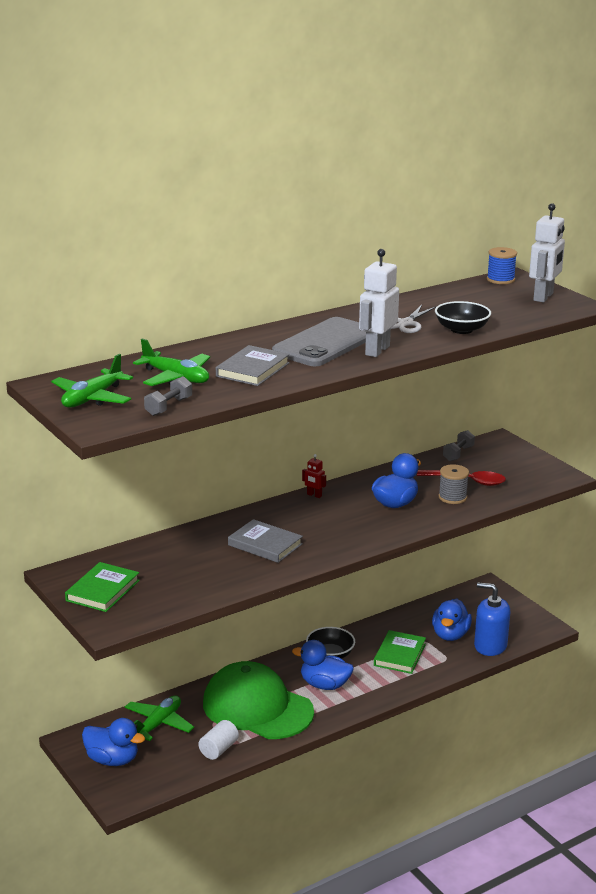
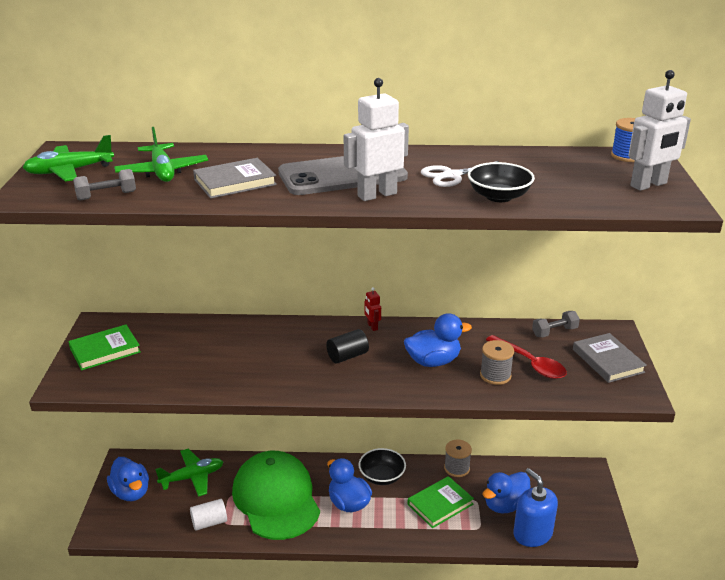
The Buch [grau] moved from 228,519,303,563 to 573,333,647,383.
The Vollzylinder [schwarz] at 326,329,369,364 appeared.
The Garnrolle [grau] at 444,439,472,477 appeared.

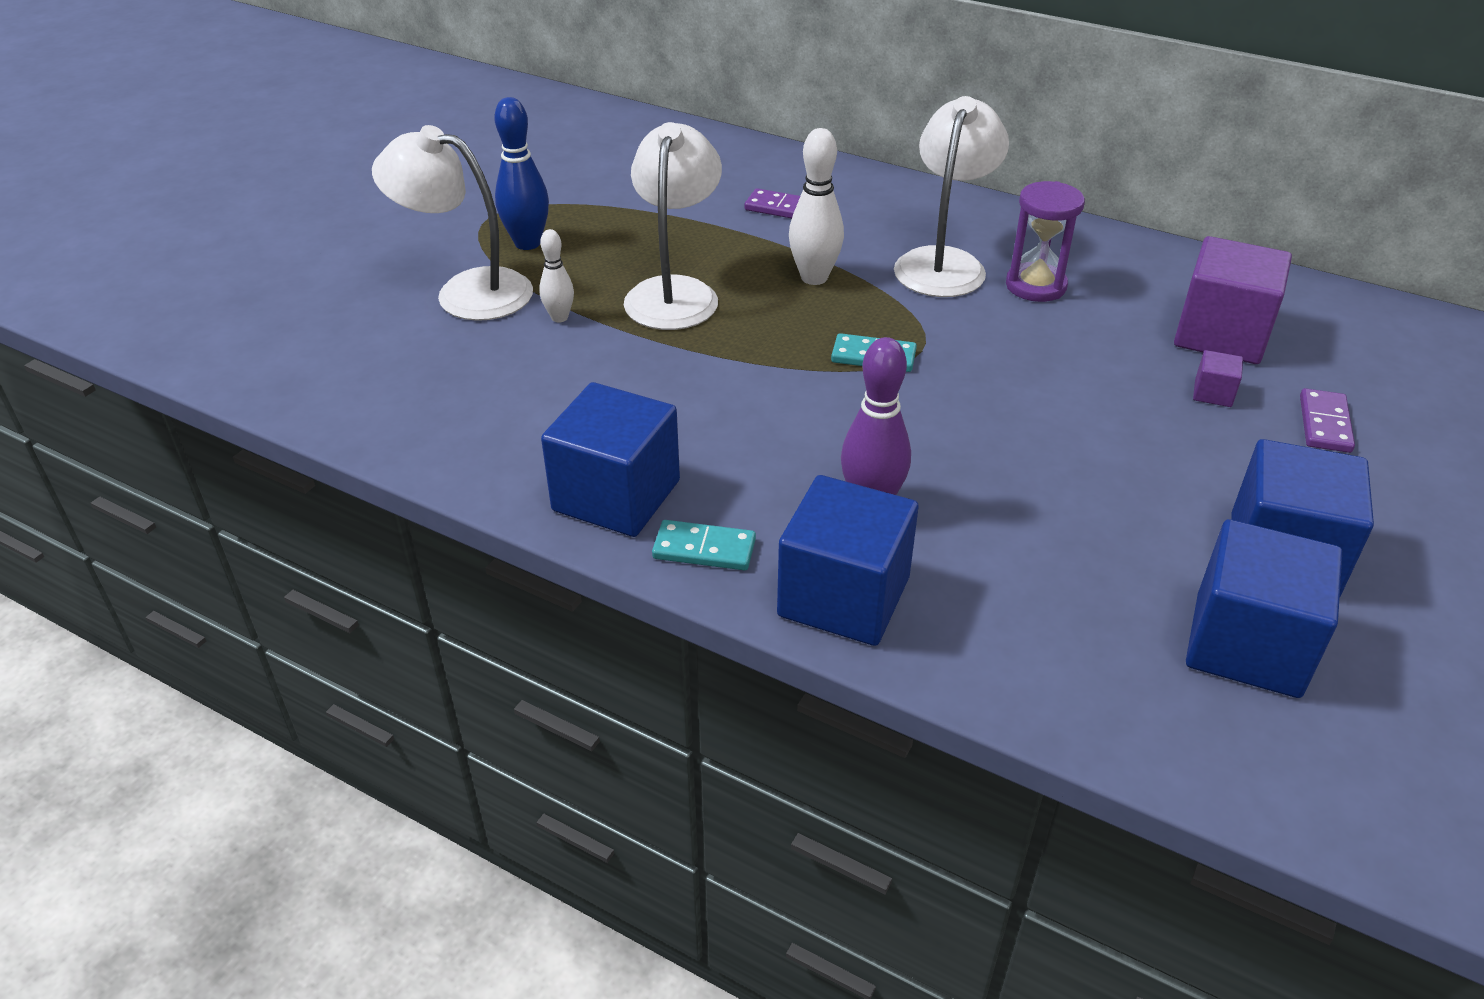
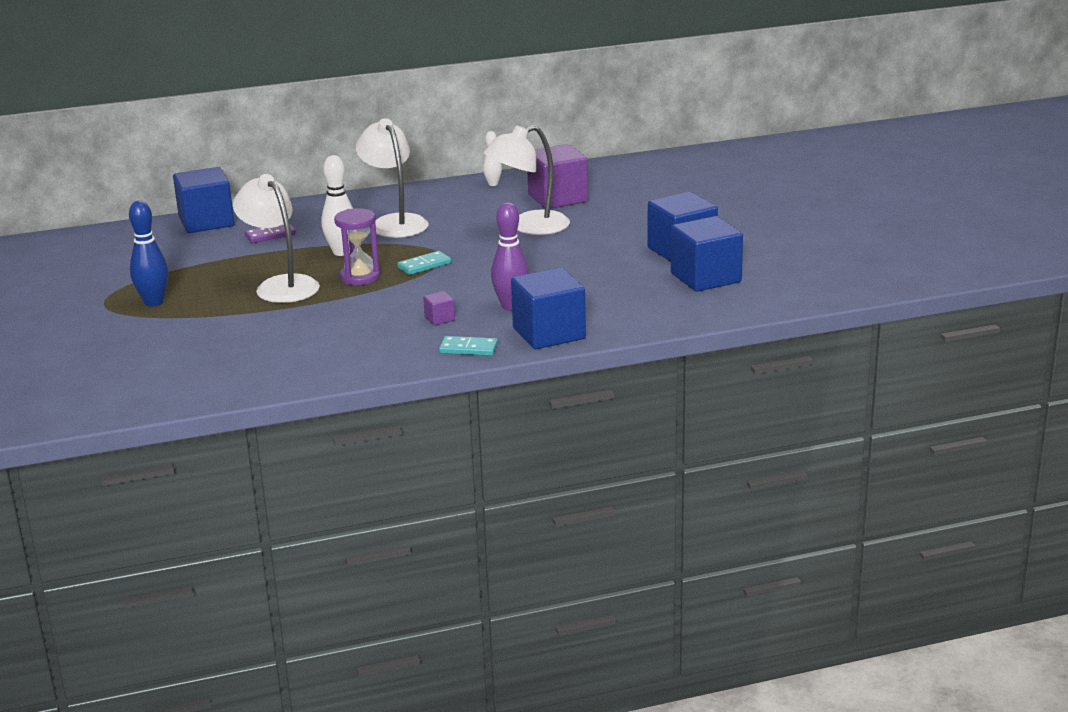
The Lampe [weiß] moved from 372,125,533,321 to 484,125,570,235.
The Bowlingkegel [weiß] moved from 539,229,574,323 to 483,131,502,186.
The Kubus [blau] moved from 541,382,680,537 to 173,167,235,233.
The Dominostein [türkis] at 652,520,756,570 turned 45 degrees clockwise.
The Sanduhr [lila] moved from 1006,181,1085,302 to 334,208,380,285.
The Kubus [lila] moved from 1193,350,1243,407 to 423,291,455,325.
The Dominostein [lila] at 1300,388,1355,453 disappeared.

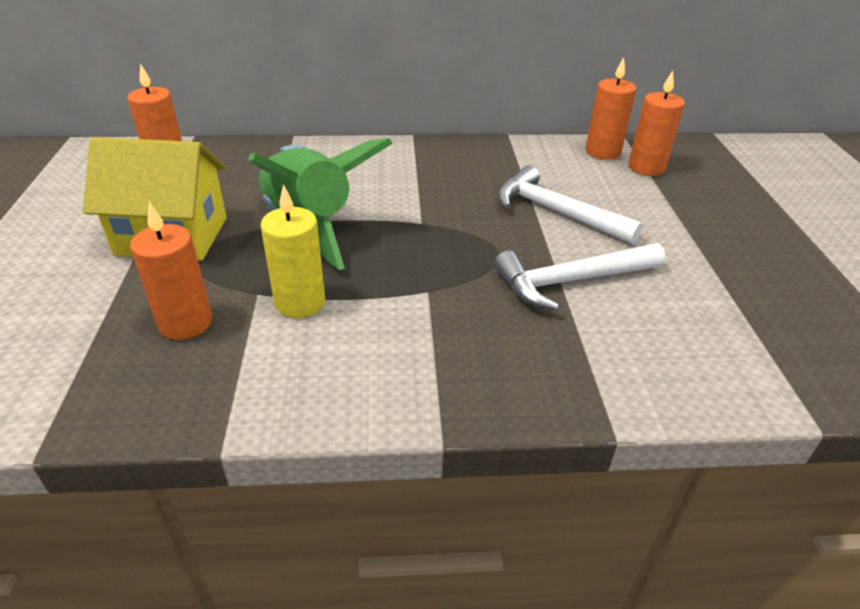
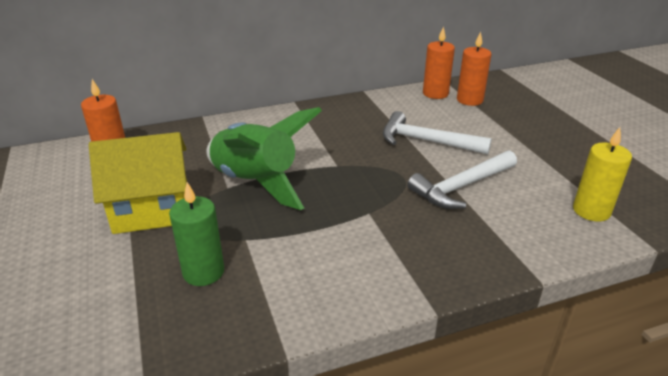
The Kerze [orange] at 130,202,212,340 became the Kerze [grün] at 169,182,224,286.
The Kerze [gelb] moved from 261,184,325,318 to 573,127,632,222.

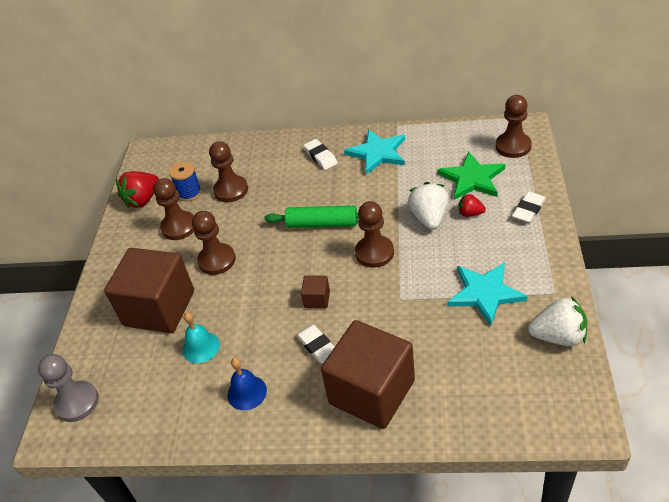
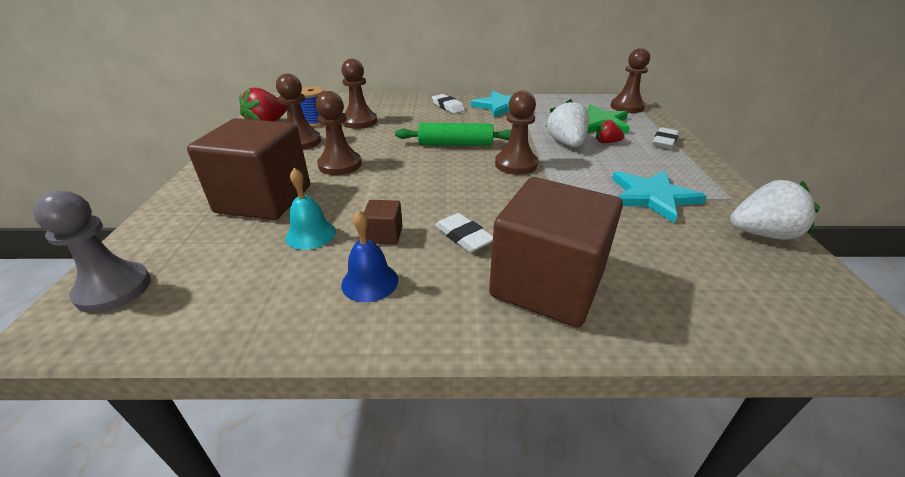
The Kubus [braun] moved from 301,276,330,308 to 364,200,403,245.

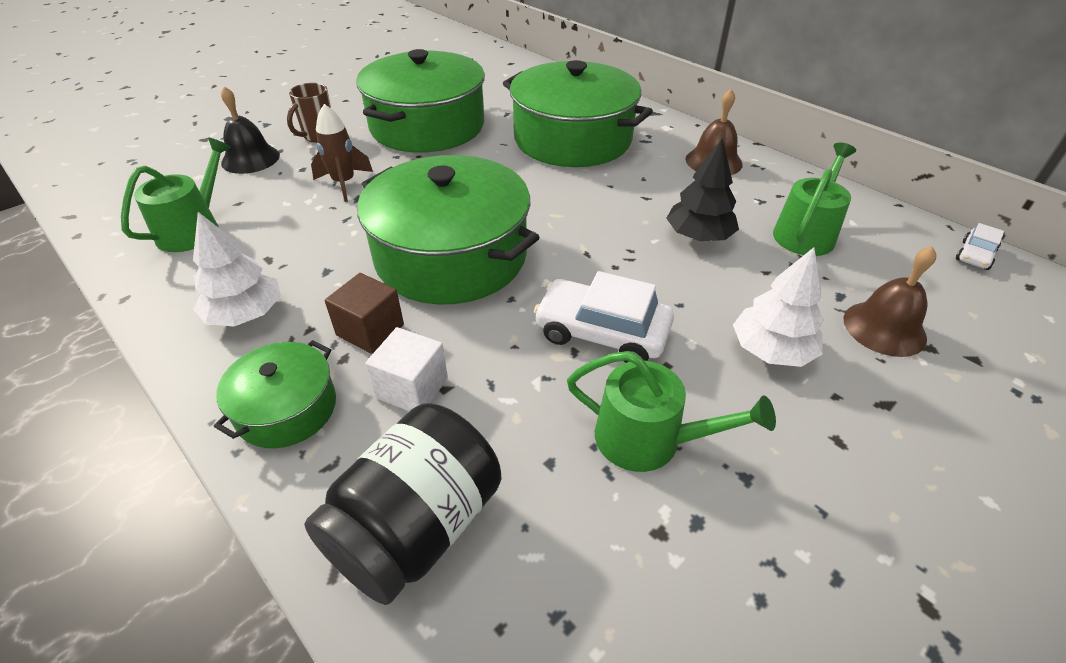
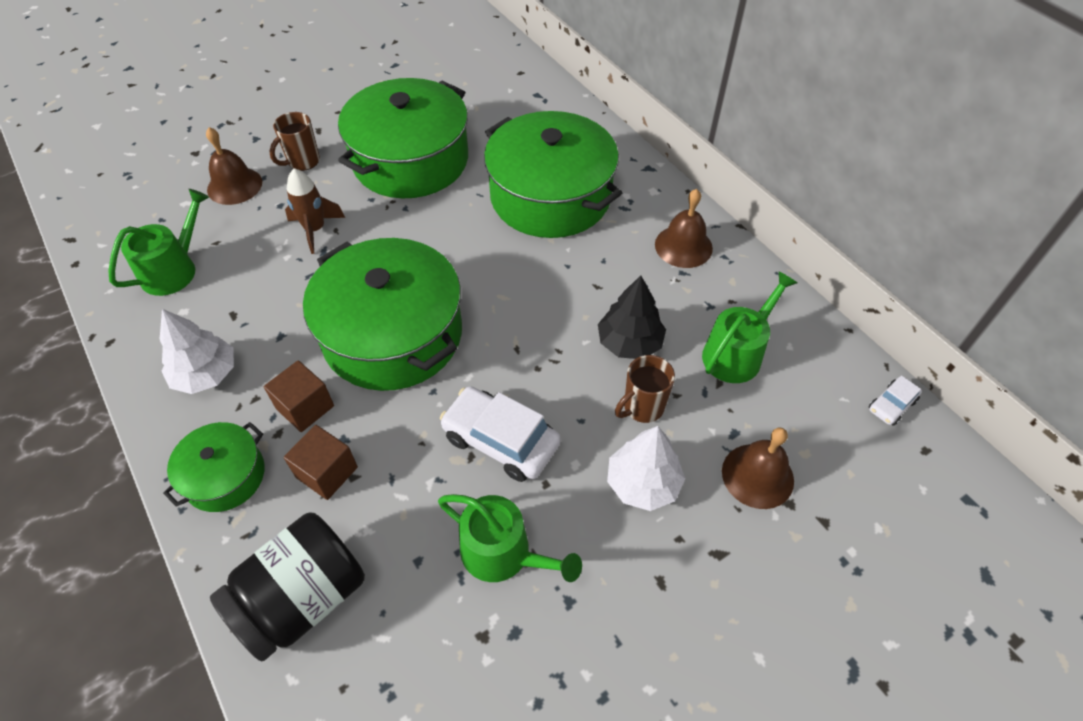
The Glocke [schwarz] at 221,86,280,174 became the Glocke [braun] at 206,127,262,205.
The Kubus [weiß] at 365,327,448,411 became the Kubus [braun] at 284,425,358,500.
The Tasse [braun] at 615,355,675,423 appeared.

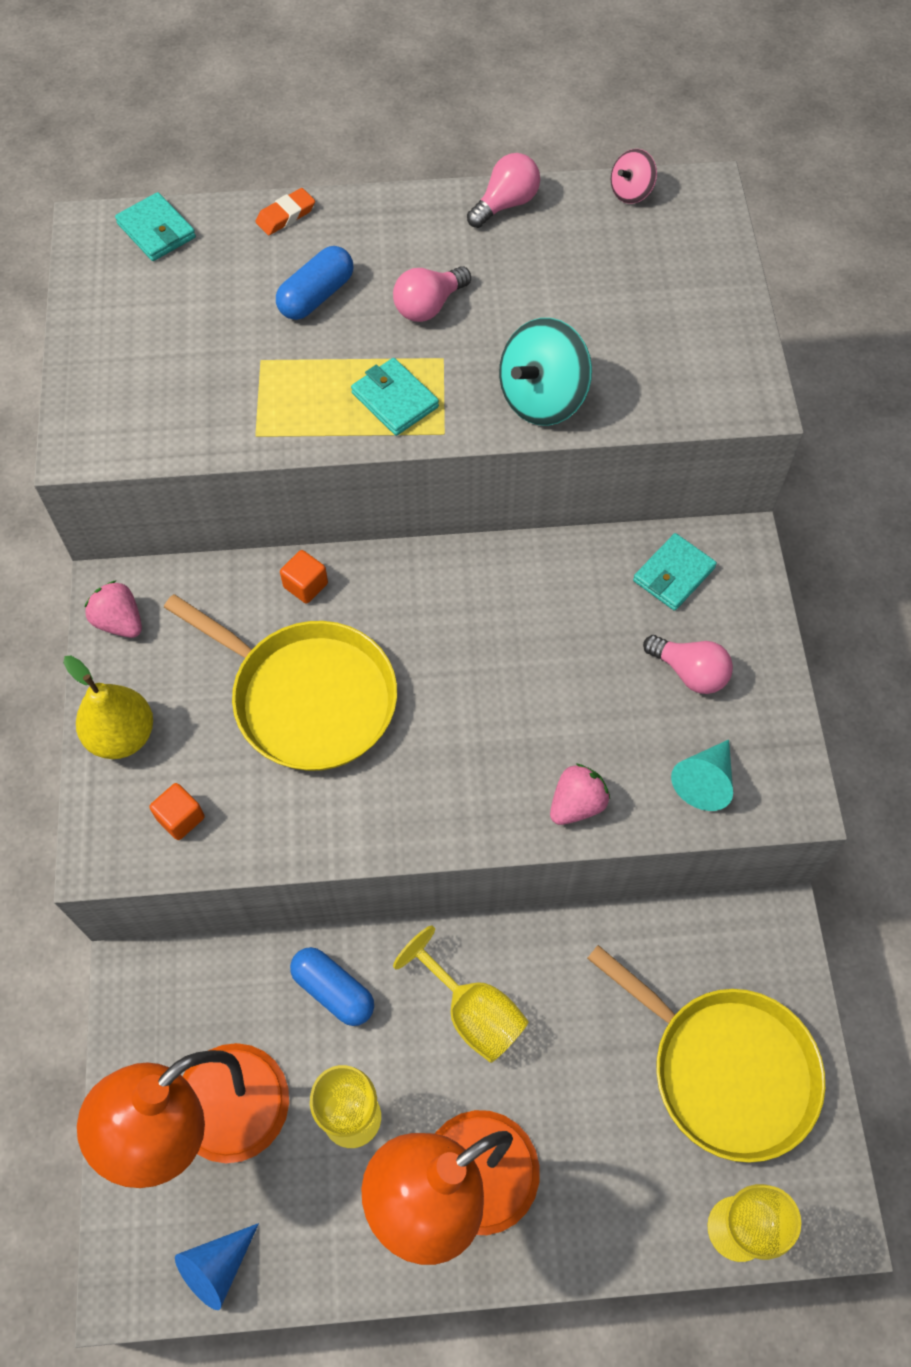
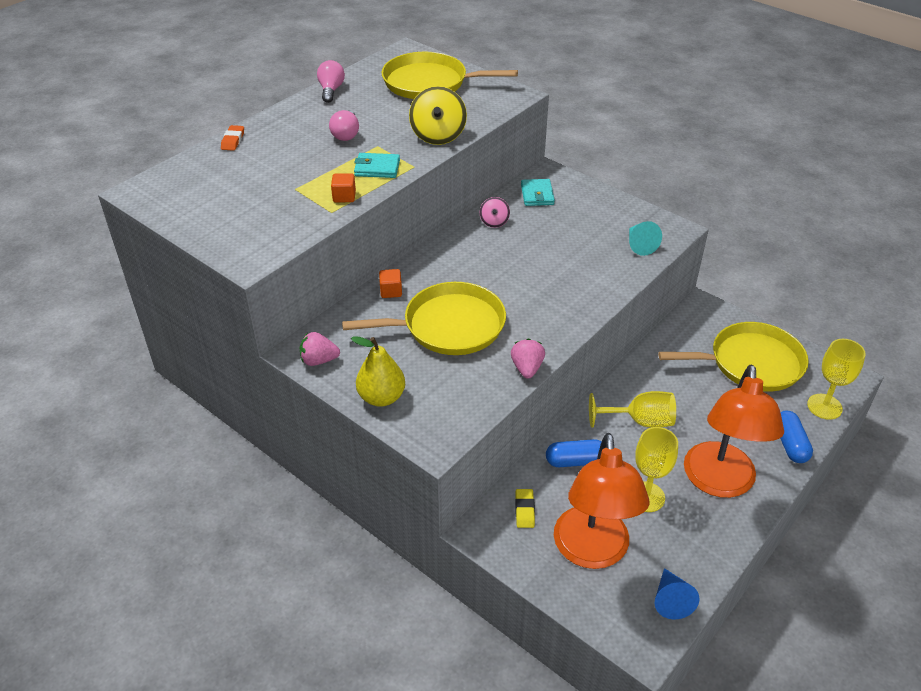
The Geldbörse [türkis] at 115,192,196,261 disappeared.
The Kubus [orange] moved from 149,783,205,840 to 331,173,356,202.
The Kapsel [blau] moved from 276,246,353,320 to 780,411,813,463.
The Kreisel [türkis] at 499,318,592,426 became the Kreisel [gelb] at 409,86,467,145.
The Erdbeere [rosa] moved from 550,763,610,825 to 511,338,545,379.
The Kreisel [rosa] moved from 611,149,657,204 to 480,197,510,228.
The Glühbirne [rosa] at 643,635,733,694 disappeared.
The Pfanne [gelb] at 381,52,518,99 appeared.
The Radiergummi [gelb] at 515,489,535,528 appeared.

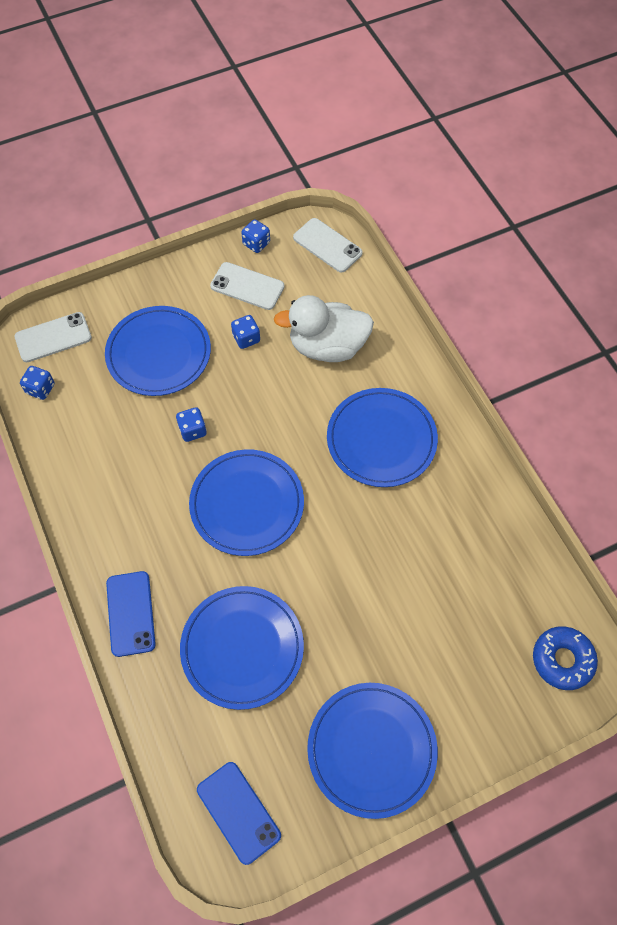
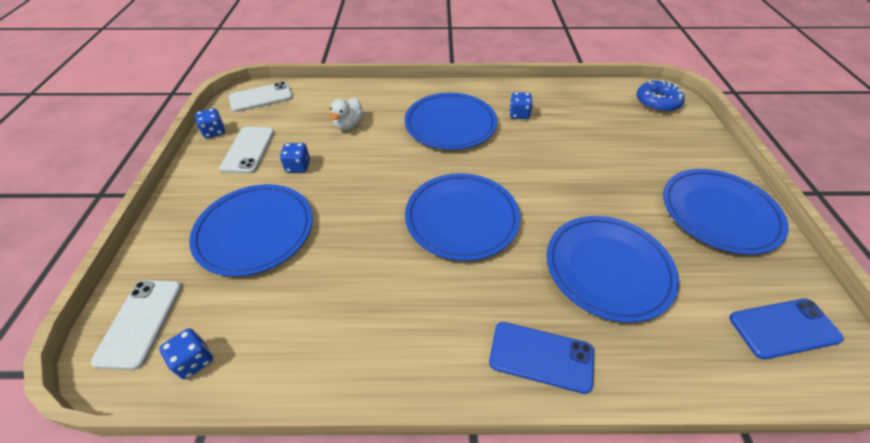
The Spielwürfel [blau] moved from 176,407,207,442 to 509,92,533,119.
The Handy [weiß] at 210,262,284,310 turned 45 degrees counterclockwise.
The Ente [weiß] at 273,295,374,362 changed to 0.53 times the size.

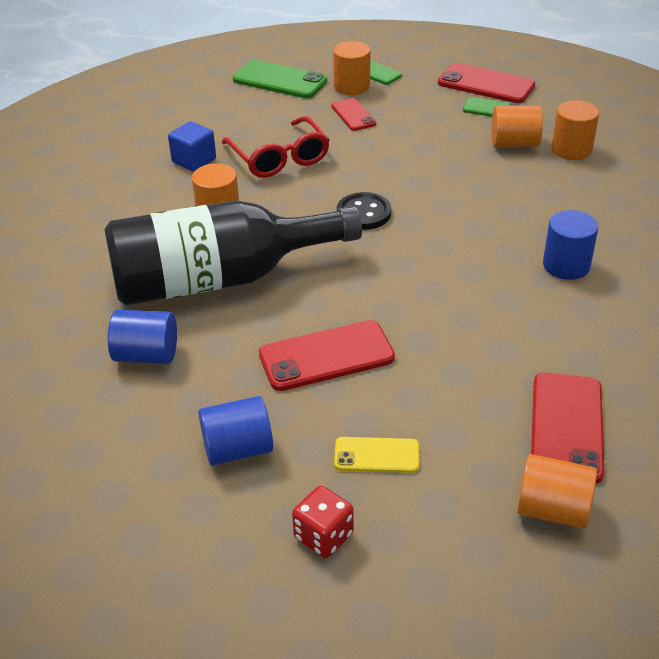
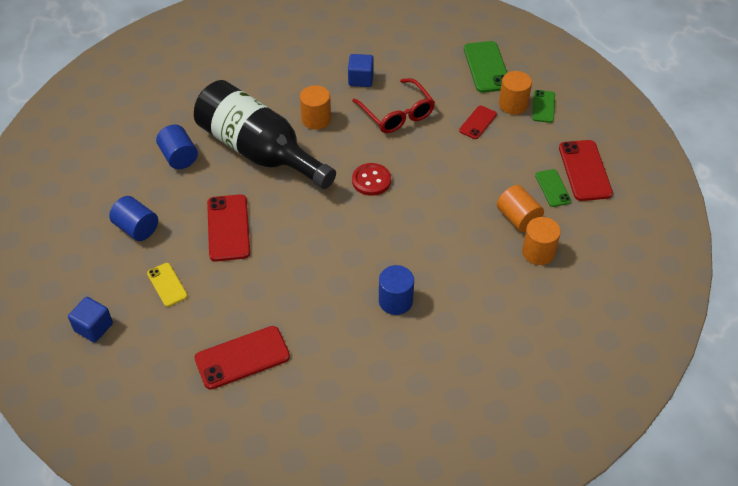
The Brille [rot] at 221,116,330,178 turned 60 degrees counterclockwise.
The Handy [rot] at 259,320,395,391 turned 45 degrees clockwise.
The Spielwürfel [rot] at 292,486,354,558 disappeared.
The Knopf [schwarz] at 337,192,391,230 became the Knopf [rot] at 352,163,391,196.
The Vollzylinder [orange] at 517,454,597,529 disappeared.
The Kubus [blau] at 68,297,113,343 appeared.

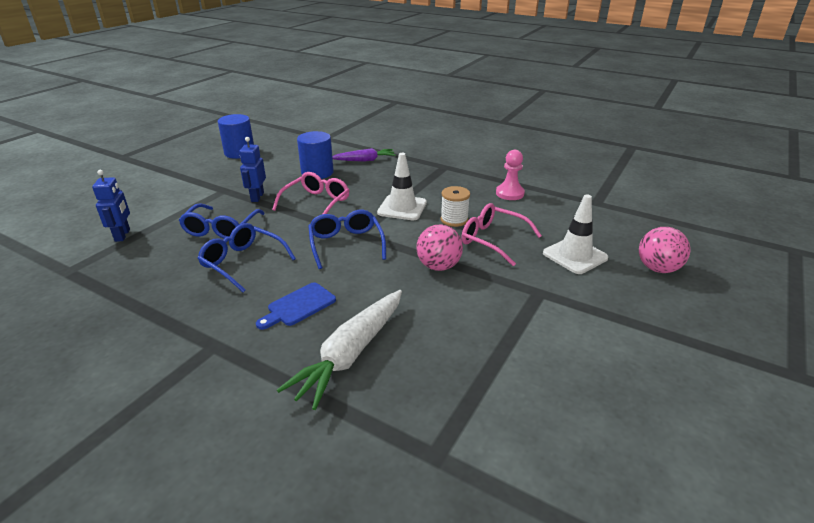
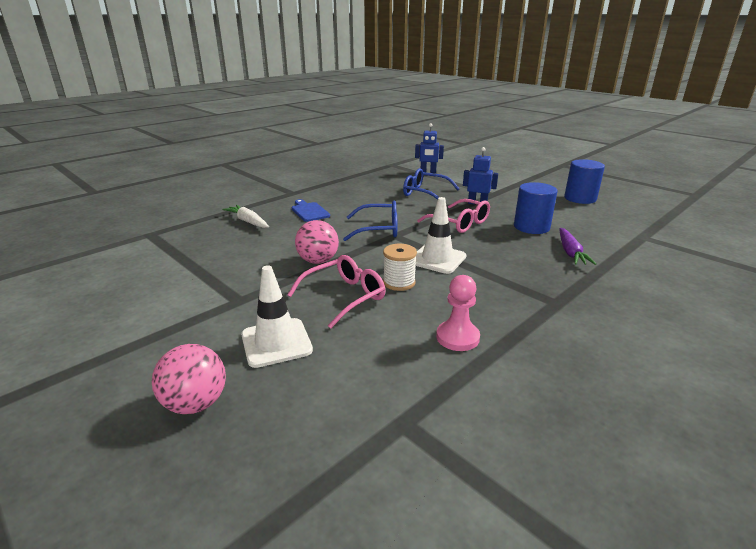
The Brille [blau] at 197,223,296,292 disappeared.
The Karotte [weiß] at 277,290,402,410 changed to 0.62 times the size.

